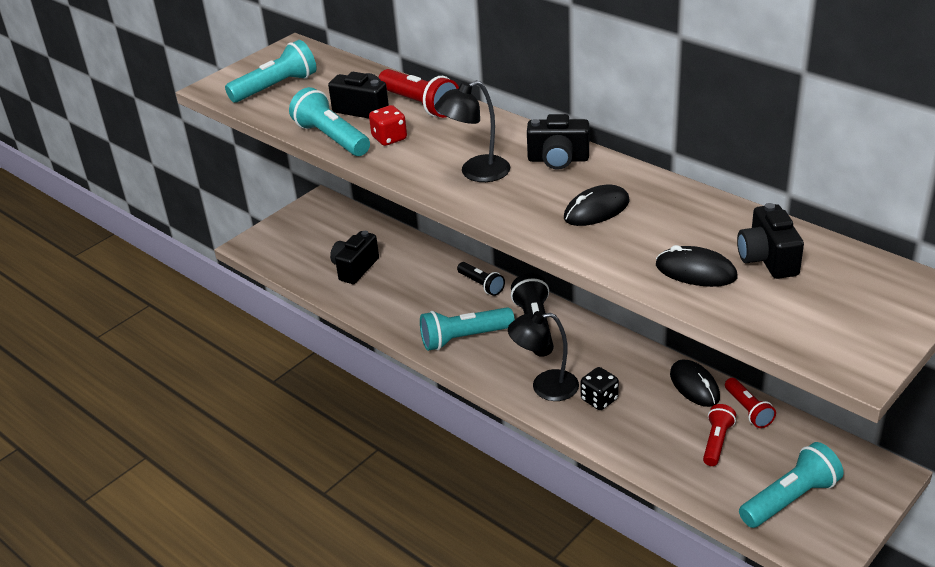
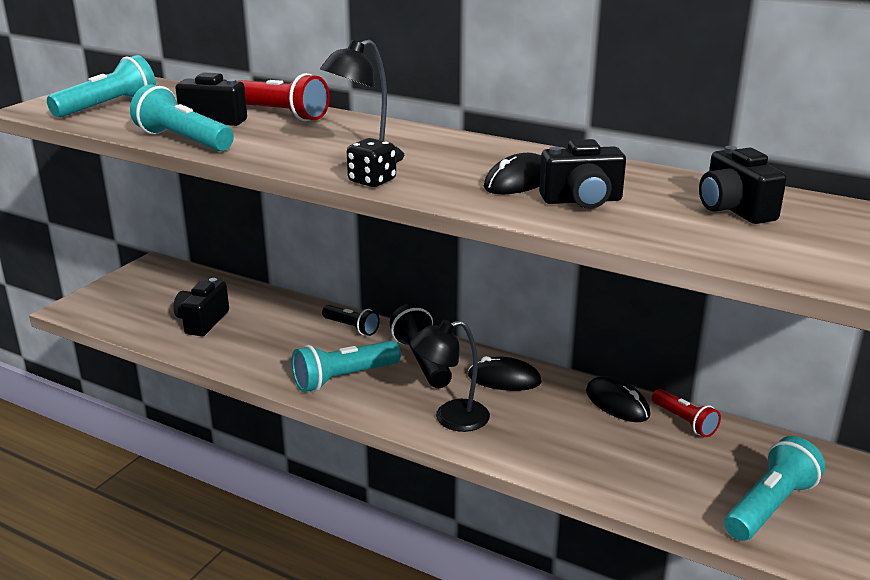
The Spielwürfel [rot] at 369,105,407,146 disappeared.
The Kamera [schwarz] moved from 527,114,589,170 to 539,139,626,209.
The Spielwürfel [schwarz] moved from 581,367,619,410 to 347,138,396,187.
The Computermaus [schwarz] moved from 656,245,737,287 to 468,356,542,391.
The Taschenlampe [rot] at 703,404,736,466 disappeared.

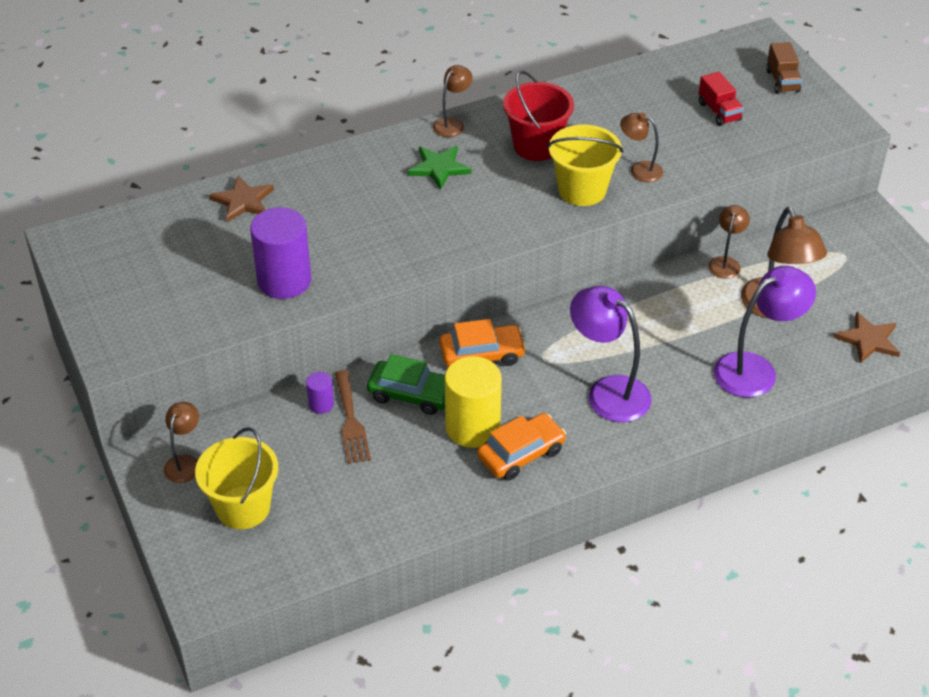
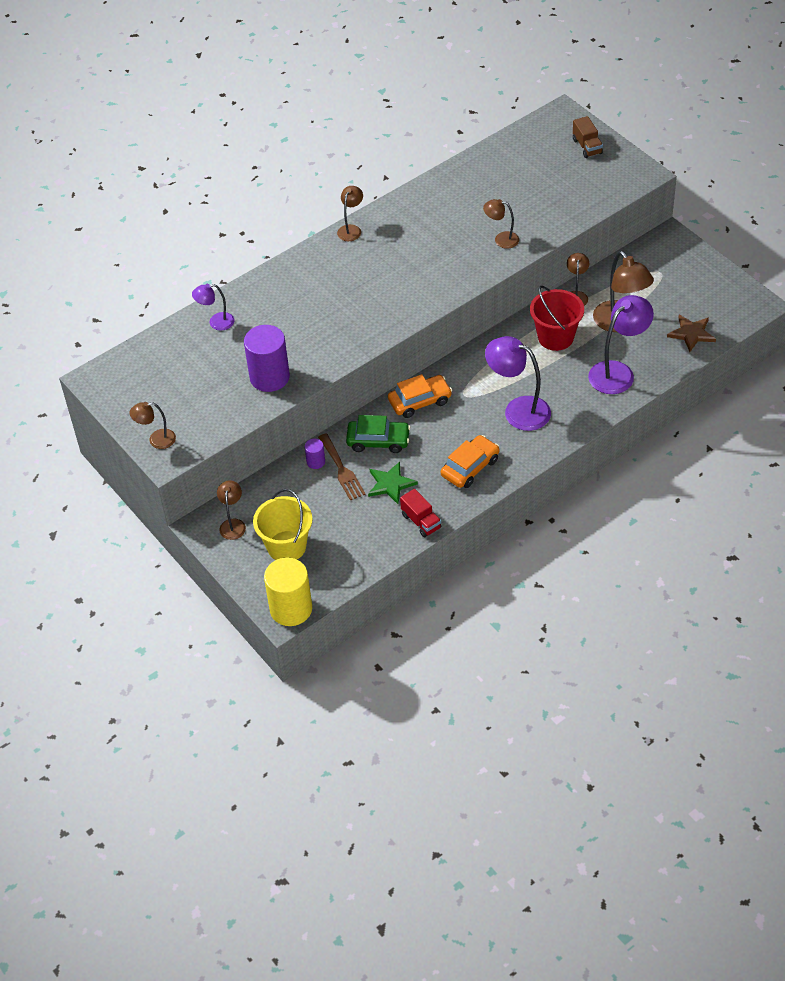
The Stern [braun] at 209,175,274,222 was replaced by the Lampe [lila] at 192,284,235,331.
The Stern [grün] moved from 408,146,471,190 to 368,462,418,504.
The Vollzylinder [gelb] moved from 445,356,502,448 to 264,558,312,626.
The Eimer [rot] moved from 503,71,574,161 to 530,286,584,351.
The Eimer [gelb] at 547,125,623,206 disappeared.
The Lastwagen [rot] moved from 699,72,744,126 to 400,489,441,537.
The Lampe [braun] at 130,402,176,449 appeared.

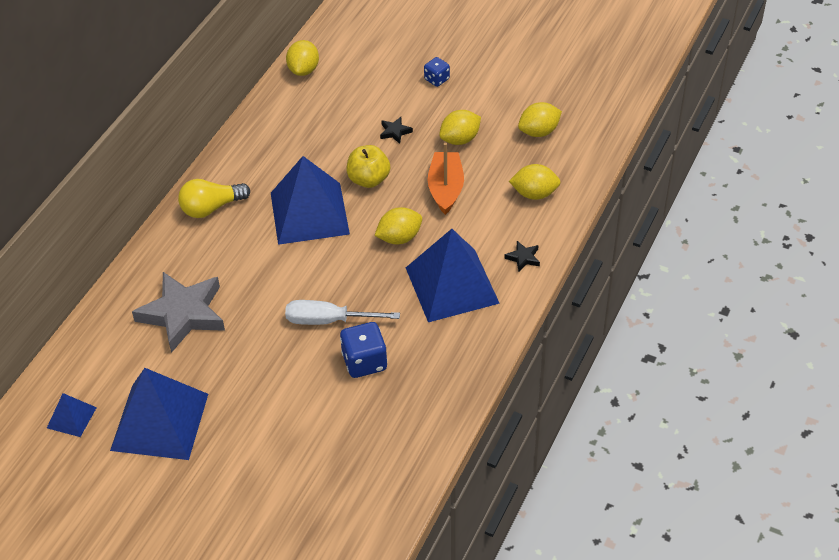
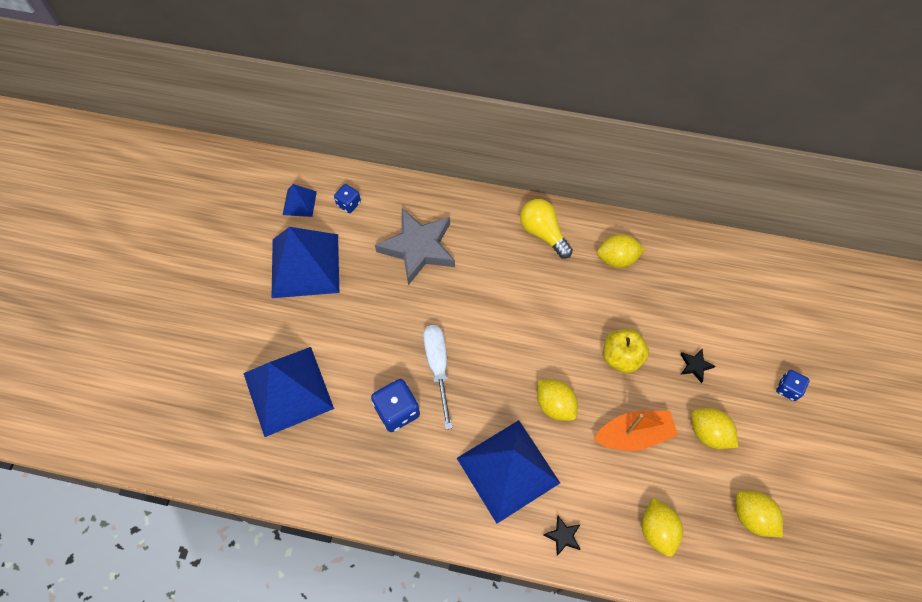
The Pyramide [blau] moved from 271,156,350,245 to 243,347,334,437.
The Zitrone [gelb] moved from 286,40,319,76 to 597,234,645,268.
The Spielwürfel [blau] at 334,184,361,213 appeared.

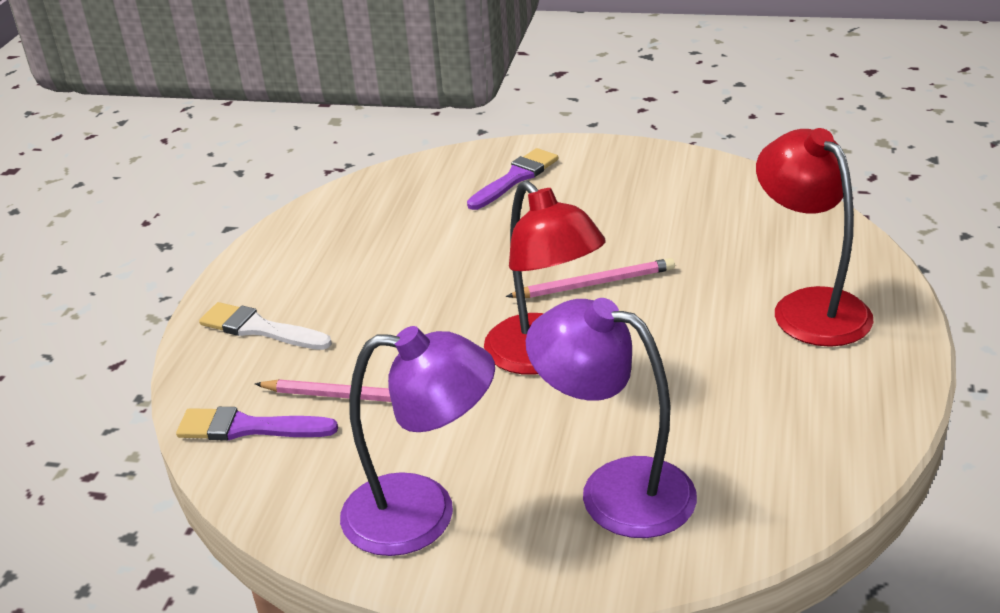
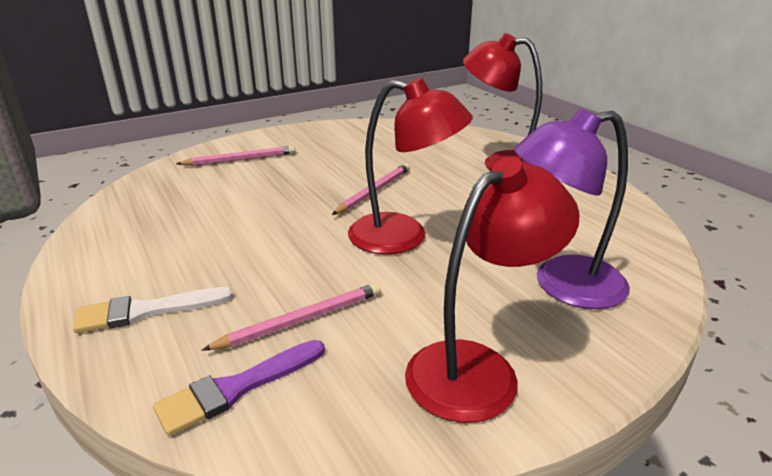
The Lampe [lila] at 340,326,495,556 became the Lampe [rot] at 405,157,580,423.
The Pinsel [lila] at 467,148,558,210 was replaced by the Bleistift [rosa] at 176,146,295,166.

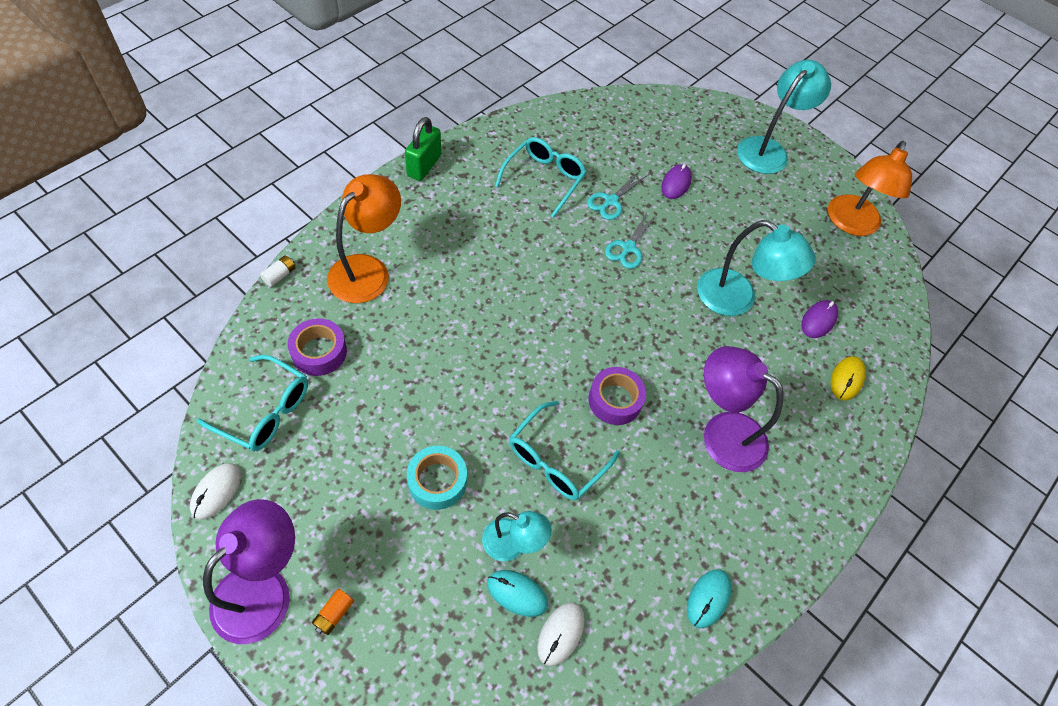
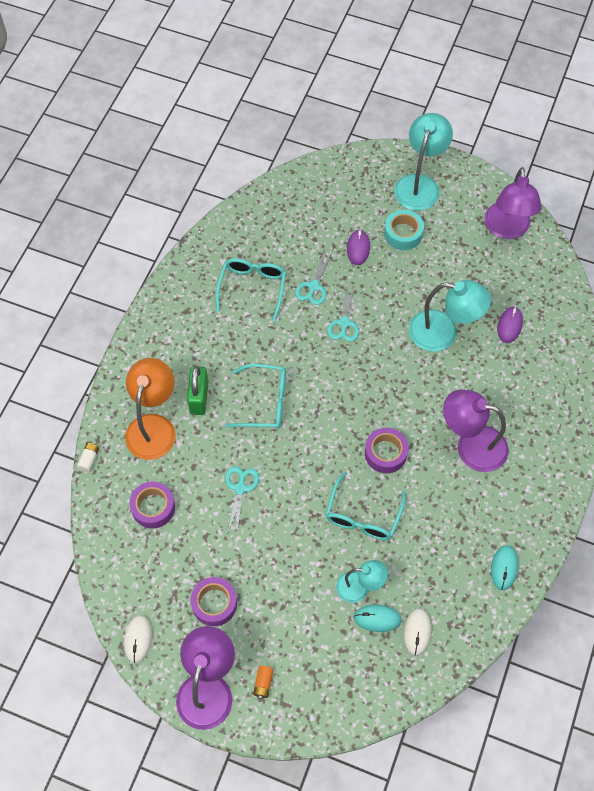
The Brille [türkis] moved from 196,355,308,452 to 225,364,286,429.
The Vorhängeschloss [grün] moved from 405,117,441,181 to 187,366,209,415.
The Klebeband [türkis] moved from 407,446,467,510 to 384,210,424,250.
The Lampe [orange] at 828,141,912,236 became the Lampe [lila] at 484,167,542,239.
The Computermaus [gelb] at 831,356,866,401 disappeared.
The Klebeband [lila] at 190,577,237,626 appeared.
The Schere [türkis] at 225,466,259,532 appeared.

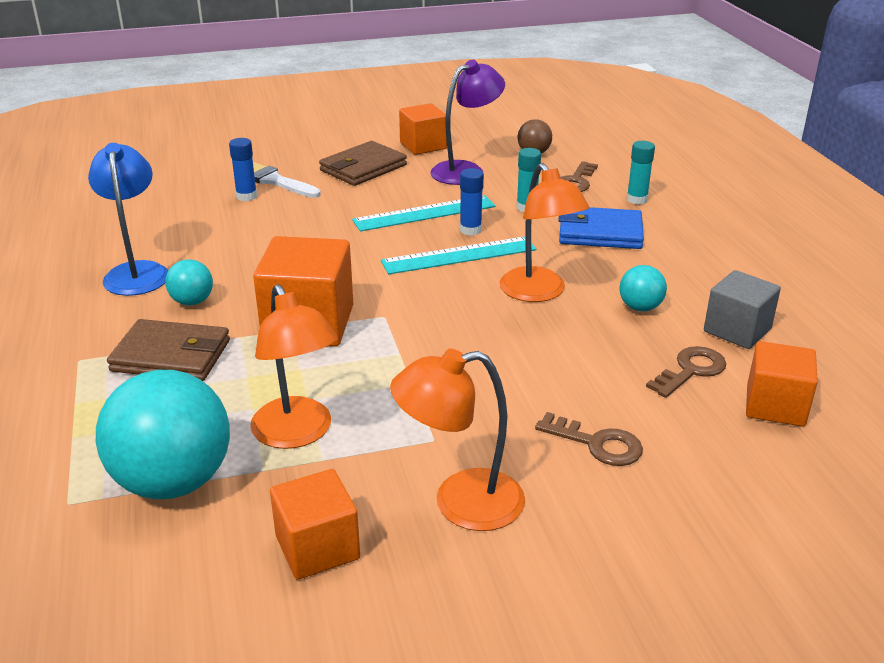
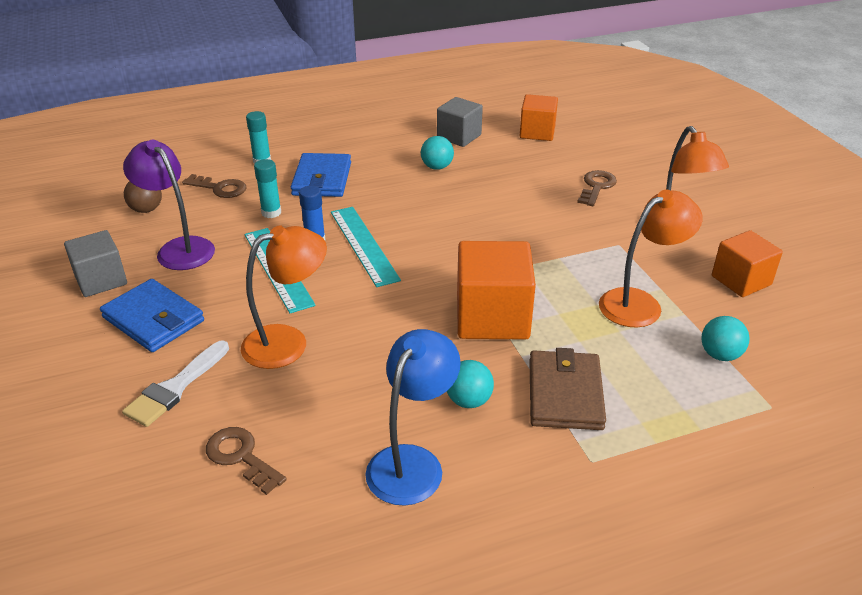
The Lampe [blau] at 88,143,169,296 turned 135 degrees clockwise.
The Ball [türkis] at 96,370,230,499 changed to 0.47 times the size.
The Klebestift [blau] at 229,138,257,201 disappeared.
The Geldbörse [braun] at 319,141,407,186 became the Geldbörse [blau] at 100,279,204,352.
The Kubus [orange] at 399,103,447,155 became the Kubus [grau] at 64,230,127,297.
The Lampe [orange] moved from 500,163,589,302 to 241,225,327,369.
The Schlüssel [braun] moved from 646,346,726,398 to 206,427,287,495.

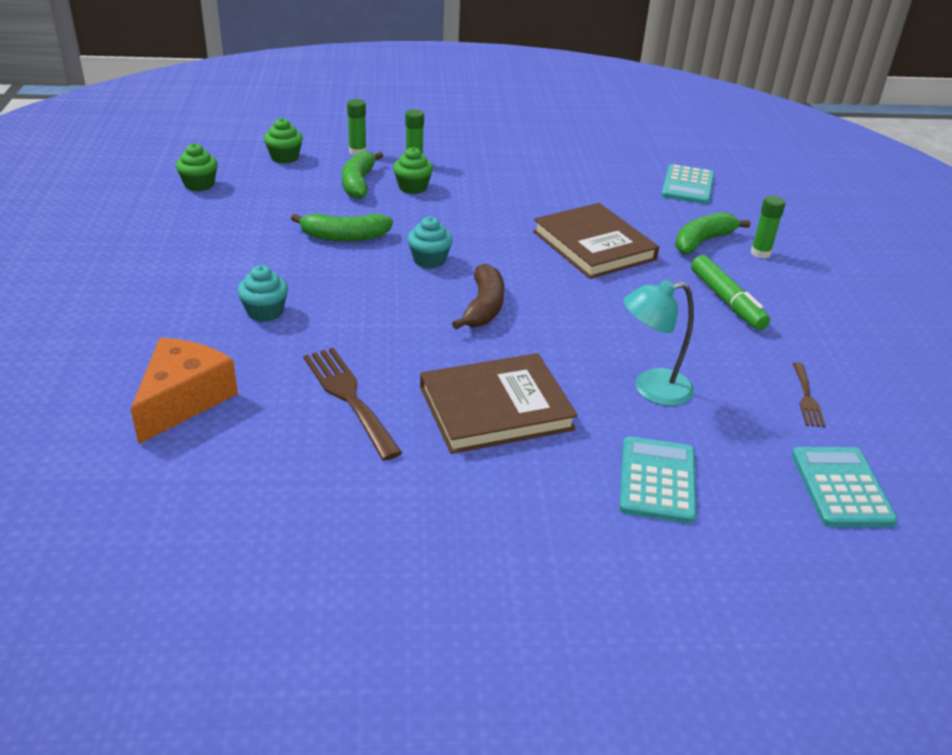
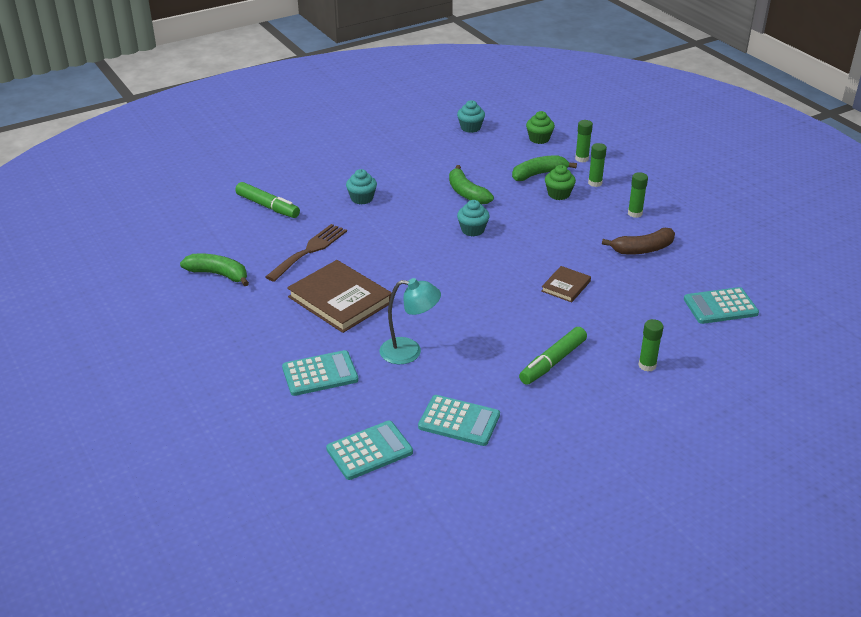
The Käse [orange] at 131,338,238,444 was replaced by the Filzstift [grün] at 235,182,300,218.
The Muffin [grün] at 175,143,218,191 became the Muffin [türkis] at 457,100,485,133.
The Banane [braun] moved from 452,263,504,330 to 602,228,675,255.
The Buch [braun] at 533,203,659,279 changed to 0.52 times the size.
The Lampe [türkis] at 623,280,694,406 turned 135 degrees clockwise.
The Banane [grün] moved from 675,212,750,254 to 180,254,249,286.
The Gabel [braun] at 792,362,826,428 was replaced by the Taschenrechner [türkis] at 418,395,500,446.
The Klebestift [grün] at 628,172,648,218 appeared.

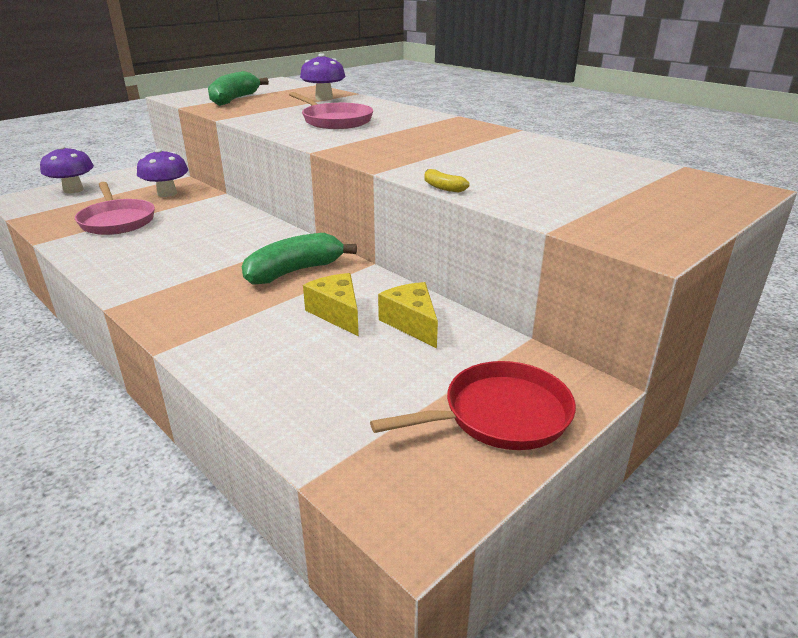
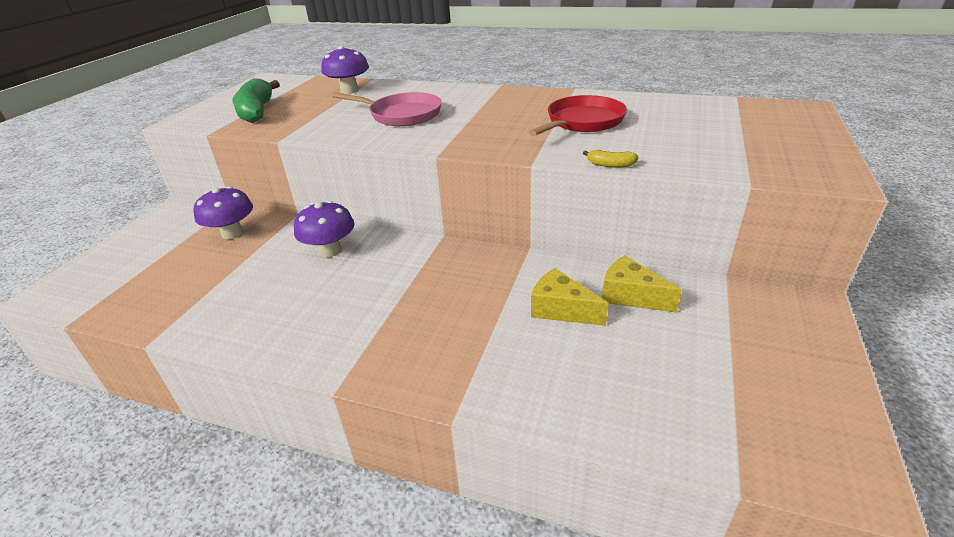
The Pilz [lila] moved from 40,146,94,193 to 294,200,354,257.
The Pfanne [rosa] at 75,182,155,235 disappeared.
The Banane [grün] at 242,233,357,285 disappeared.
The Pfanne [rot] moved from 370,361,576,450 to 529,95,627,136.

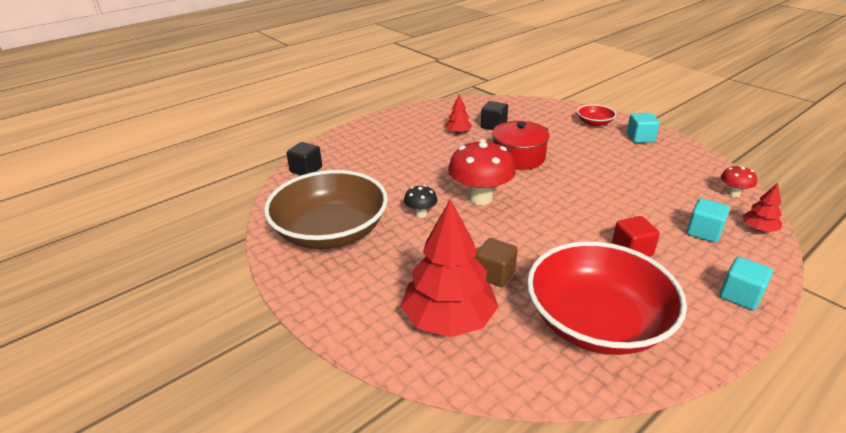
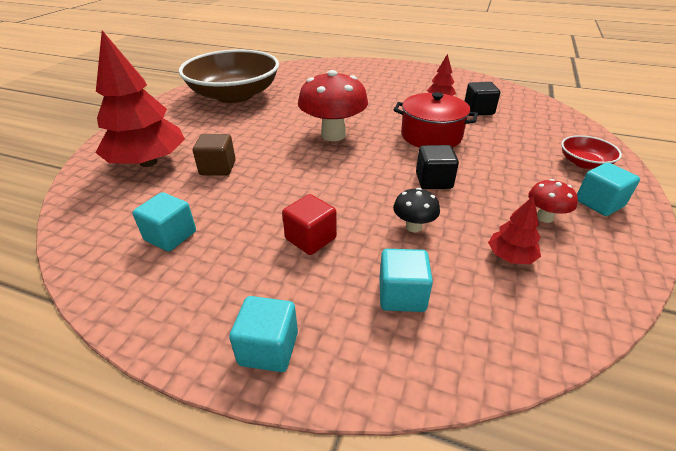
The Kubus [schwarz] moved from 286,142,322,175 to 416,145,459,189.
The Pilz [schwarz] moved from 404,185,437,218 to 393,188,440,232.
The Schüssel [rot] at 527,241,687,355 was replaced by the Kubus [türkis] at 132,192,196,252.
The Pilz [rot] moved from 721,165,757,197 to 528,179,578,223.
The Baum [rot] moved from 742,183,782,232 to 488,196,541,264.

